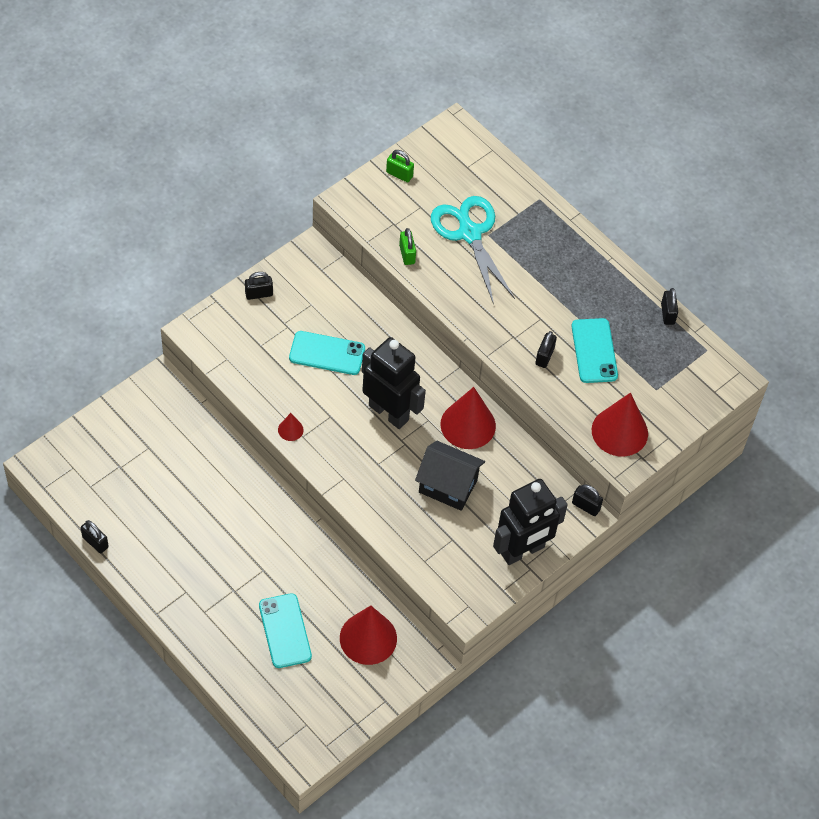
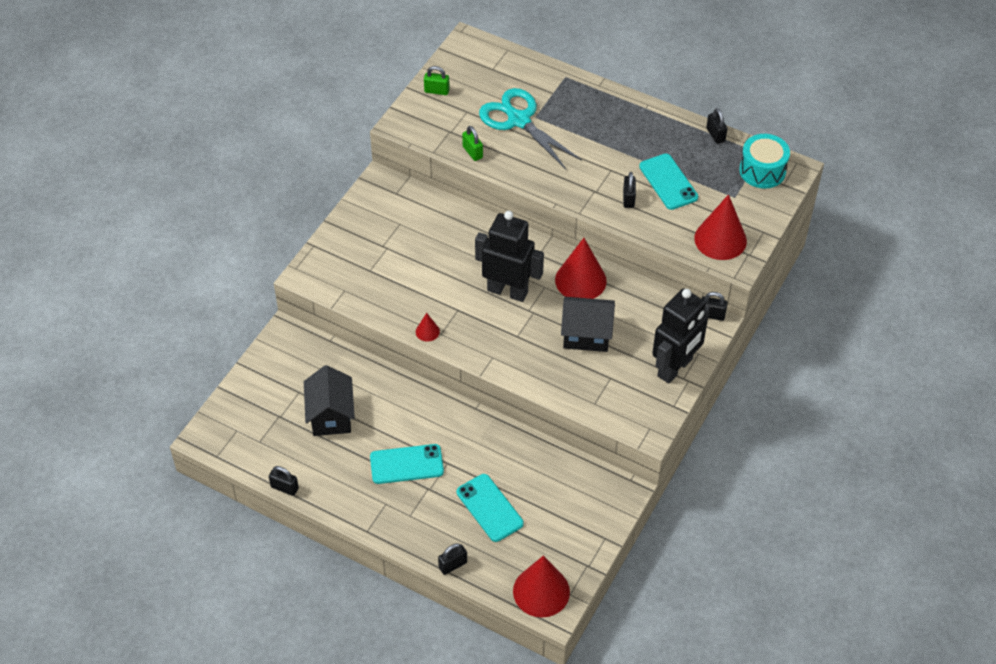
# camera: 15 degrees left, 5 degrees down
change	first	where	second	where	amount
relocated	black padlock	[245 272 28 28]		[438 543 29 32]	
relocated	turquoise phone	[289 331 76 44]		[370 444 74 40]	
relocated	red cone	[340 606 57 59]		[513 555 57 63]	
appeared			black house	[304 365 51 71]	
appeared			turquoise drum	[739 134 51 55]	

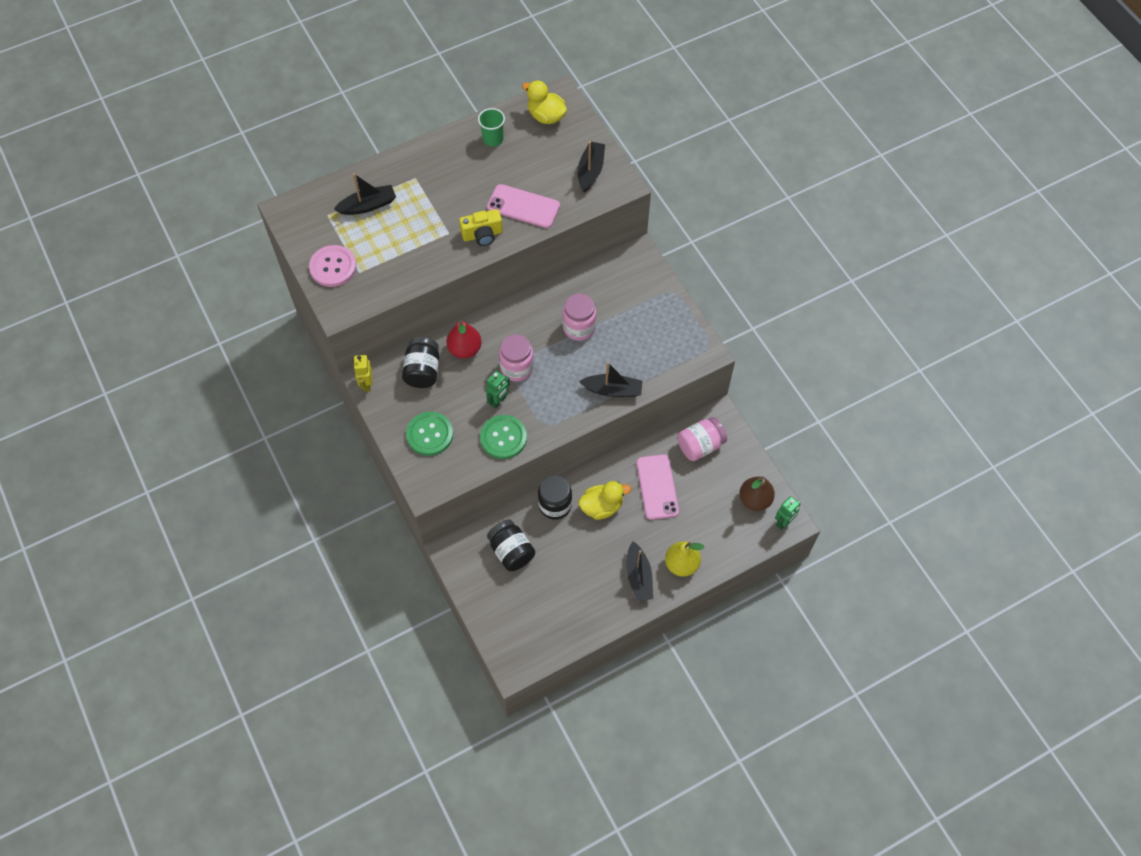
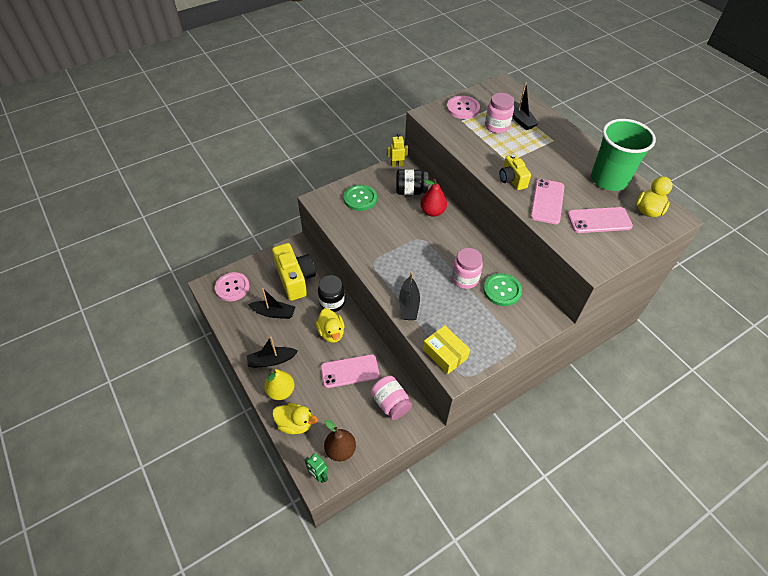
# camera: 85 degrees right, 10 degrees down
change	first	where	second	where	amount
size	green cup	[478 108 27 39]		[591 119 65 72]	x2.14
relocated	green button	[480 415 47 44]		[483 273 39 33]	
missing	green robot	[486 371 24 37]			
exchanged	black jar	[487 519 48 52]	yellow camera	[272 243 44 58]	
relocated	pink jar	[499 334 35 48]		[485 93 29 40]	
relocated	black boat	[578 141 27 52]		[248 288 47 31]	
appeared			pink button	[215 272 34 29]	
appeared			yellow duck	[272 403 46 31]	
appeared			yellow box	[423 325 47 49]	
appeared			pink phone	[567 207 66 26]	

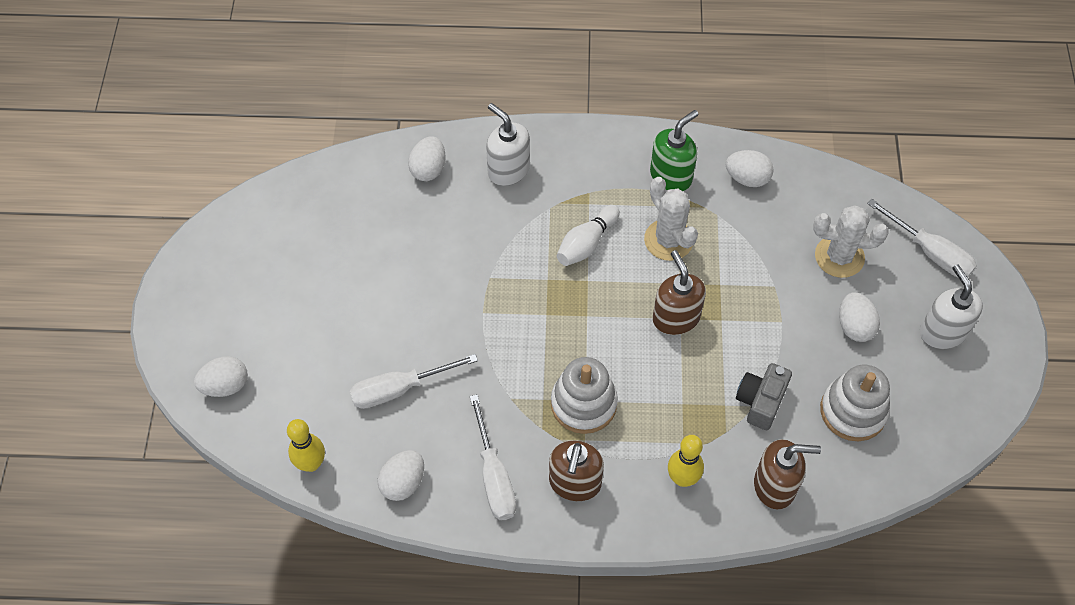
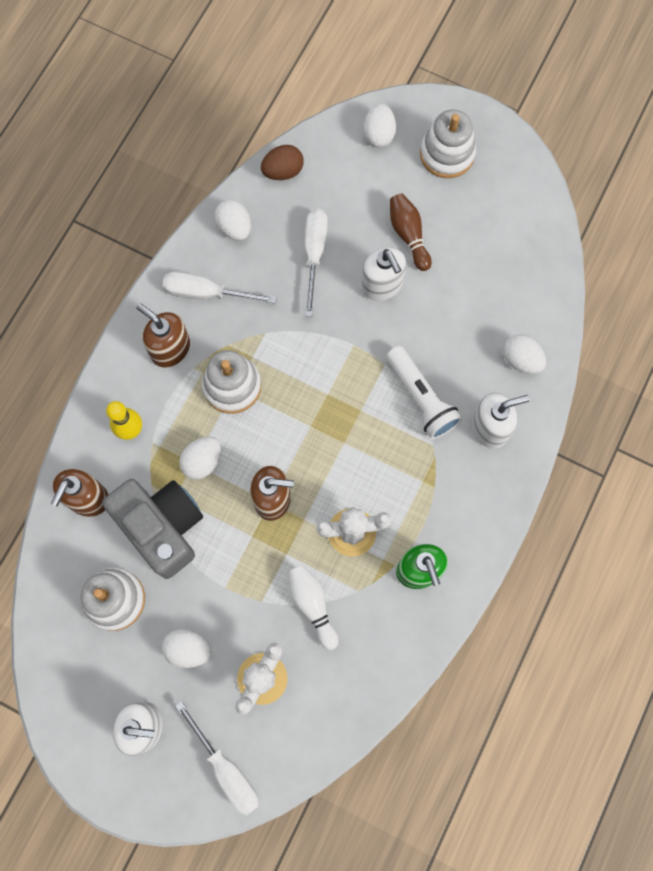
# camera: 115 degrees right, 15 degrees up
change	first	where	second	where	amount
exchanged	yellow bowling pin	[287 419 38 53]	brown egg	[261 145 43 35]	
relocated	white bowling pin	[557 205 63 61]		[288 565 50 85]	
relocated	white egg	[726 150 48 37]		[179 436 42 44]	
size	grey camera	[736 363 56 67]		[102 479 101 100]	x1.77
spun	white screwdriver	[867 199 110 78]		[175 701 84 114]	105 degrees counterclockwise
appeared			white soap dispenser	[361 247 45 54]	
appeared			white flashlight	[386 346 76 93]	
appeared			brown bowling pin	[390 194 42 77]	
appeared			white stacking toy	[420 110 56 68]	

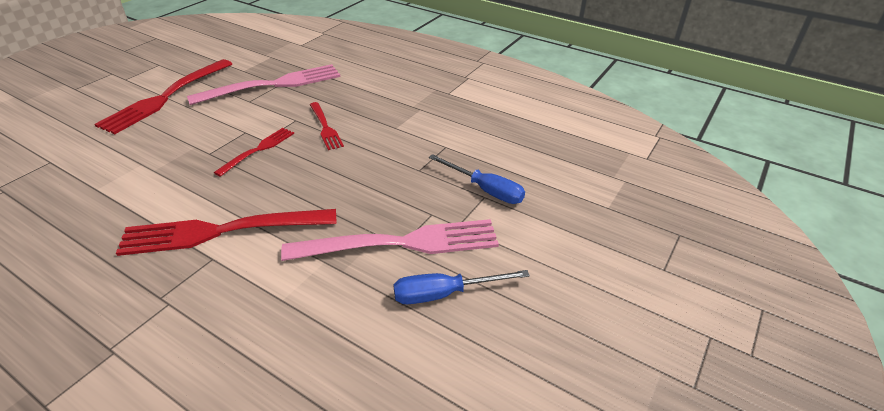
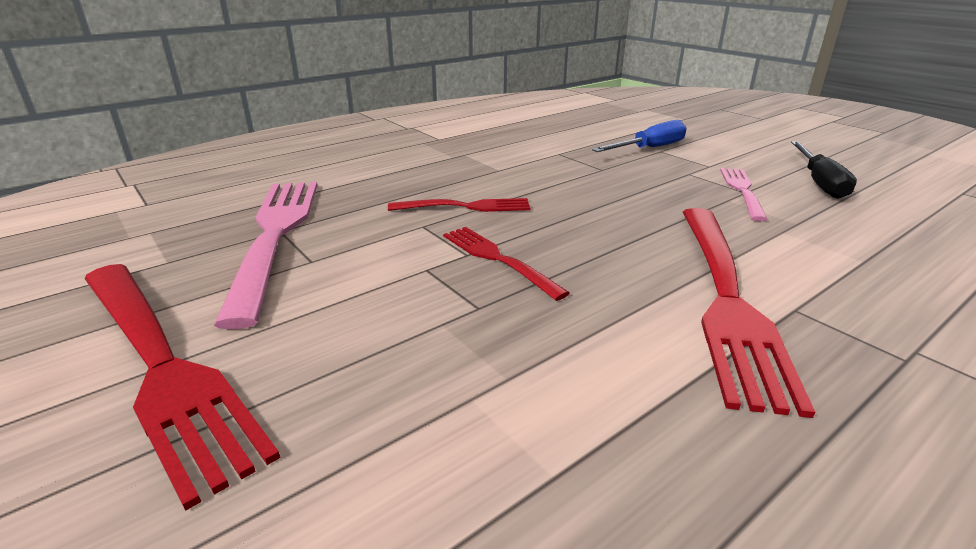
# camera: 70 degrees left, 10 degrees down
change	first	where	second	where	amount
size	pink fork	[281 219 218 42]		[720 168 48 53]	x0.53
colour	blue screwdriver	[393 270 137 34]	black screwdriver	[791 141 66 58]	

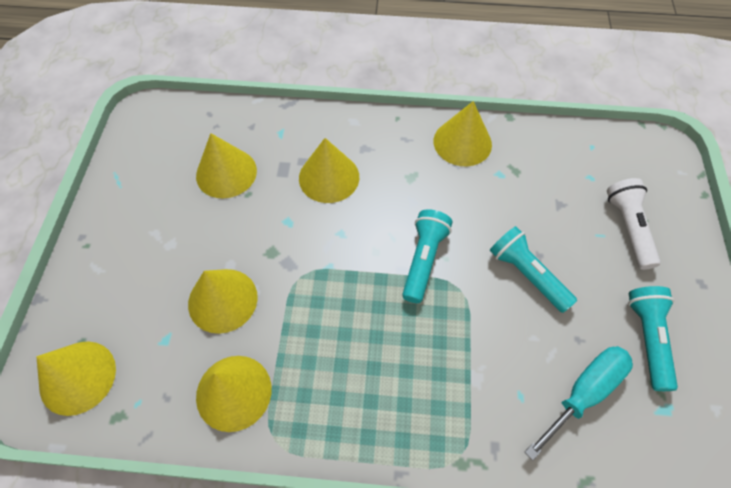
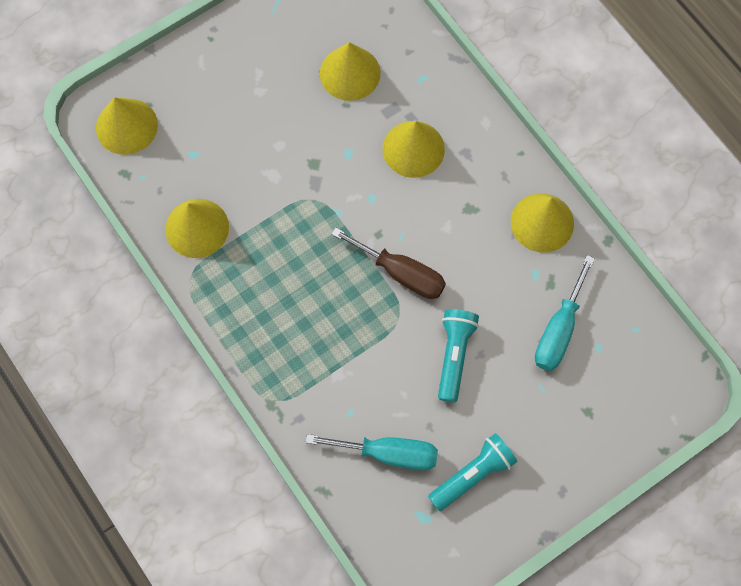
# camera: 50 degrees right, 10 degrees up
change	first	where	second	where	amount
missing	yellow cone	[188 269 70 65]			
exchanged	turquoise flashlight	[402 209 50 94]	brown screwdriver	[331 228 115 71]	
missing	white flashlight	[607 178 54 92]			
appeared			turquoise screwdriver	[535 255 60 116]	

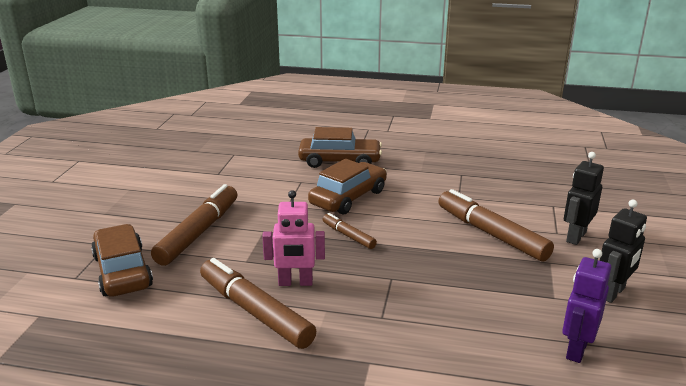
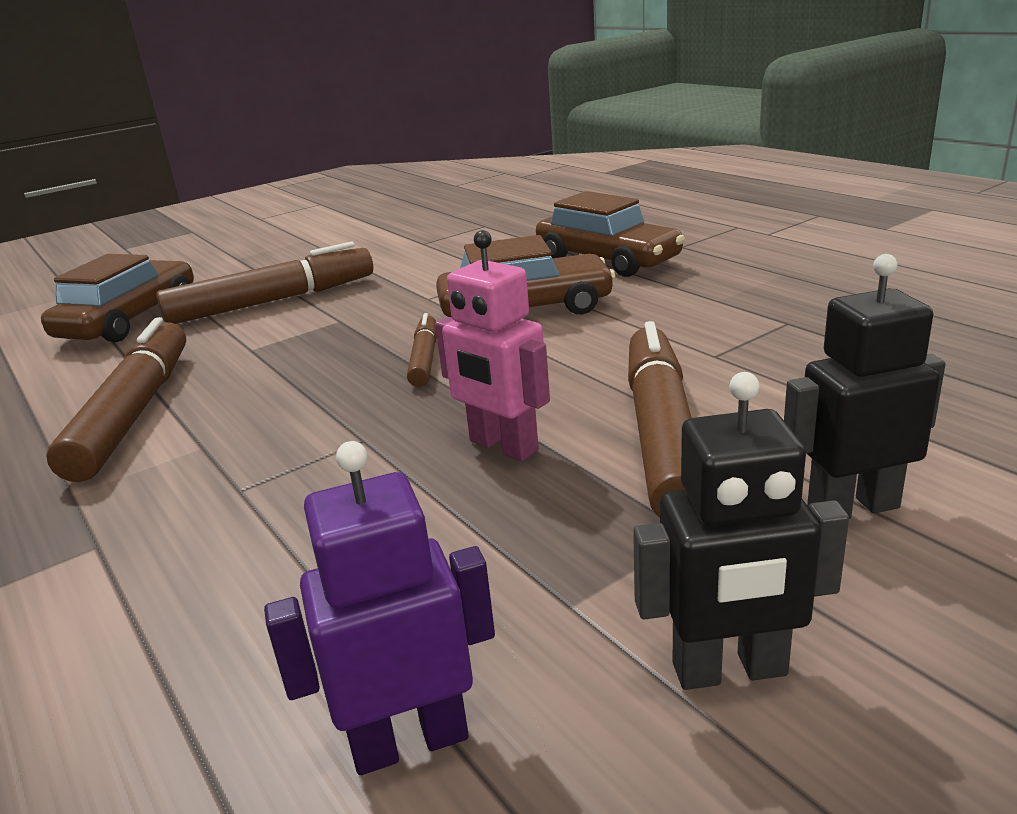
# camera: 45 degrees right, 0 degrees up
change	first	where	second	where	amount
relocated	pink robot	[262 190 63 96]		[435 230 115 231]	

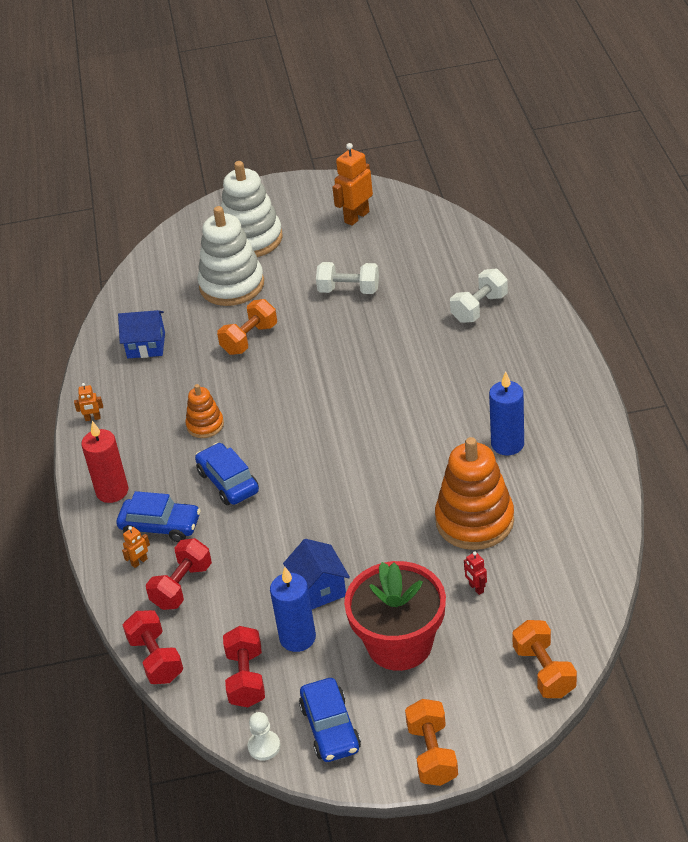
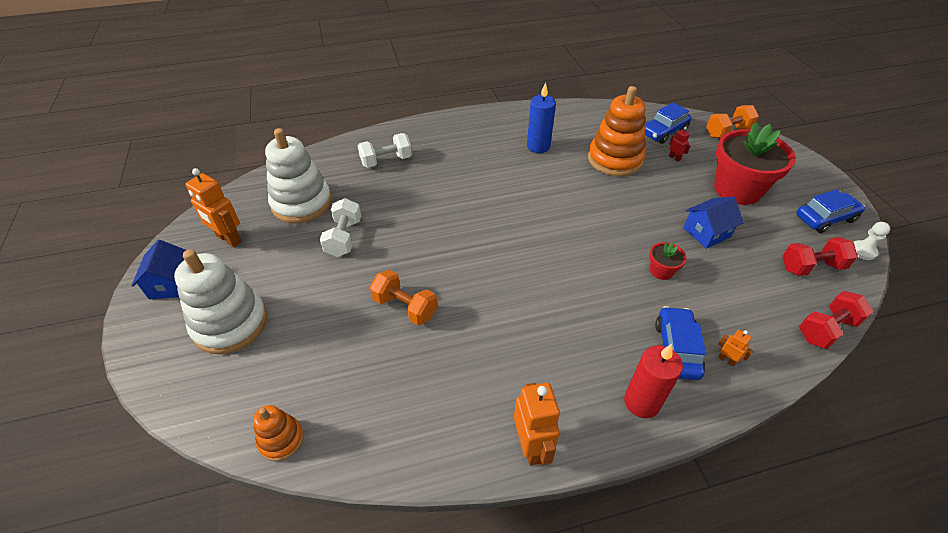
# camera: 100 degrees left, 5 degrees up
change	first	where	second	where	amount
size	orange robot	[74 383 29 38]		[514 383 46 83]	x2.07
relocated	blue house	[118 310 47 48]		[131 240 55 59]	
missing	red dumbbell	[146 538 66 72]			
relocated	orange stacking toy	[186 384 38 54]		[253 405 51 56]	
relocated	blue car	[195 443 64 62]		[644 102 48 42]	
relocated	white stacking toy	[197 206 67 100]		[265 128 67 96]	
missing	blue candle	[270 567 46 85]			
missing	orange dumbbell	[405 699 53 87]			
spun	white dumbbell	[450 268 58 55]		[358 133 54 35]	60 degrees counterclockwise
spun	red robot	[464 551 23 44]		[669 127 22 35]	90 degrees counterclockwise
appeared			red flower pot	[649 242 37 38]	

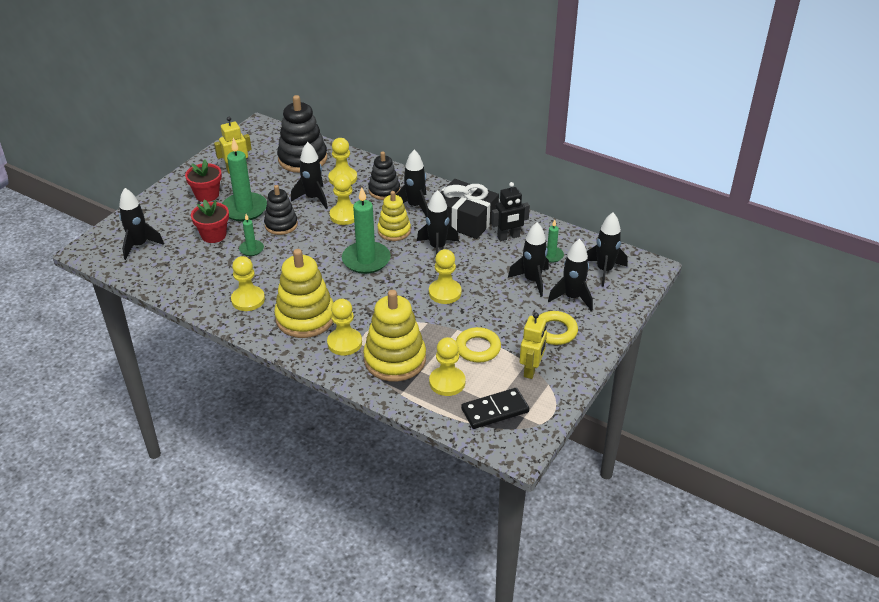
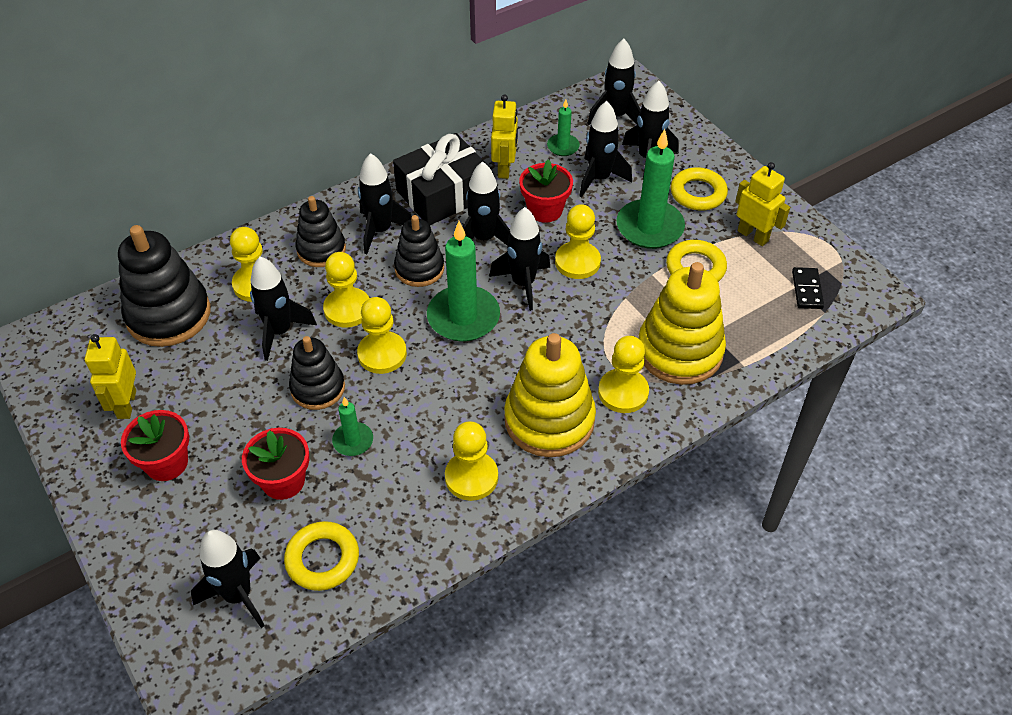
# camera: 65 degrees left, 10 degrees up
change	first	where	second	where	amount
relocated	green candle	[222 138 45 83]		[617 129 68 120]	
colour	yellow stacking toy	[377 191 34 50]	black stacking toy	[394 215 50 72]	
relocated	yellow pawn	[429 337 37 59]		[357 297 50 77]	
size	black domino	[461 388 68 41]		[792 267 32 42]	x0.65
colour	black robot	[491 182 39 59]	yellow robot	[491 94 27 85]	
appeared			yellow ring	[284 521 75 70]	
appeared			black rocket	[489 207 61 104]	
appeared			red flower pot	[519 159 54 64]	

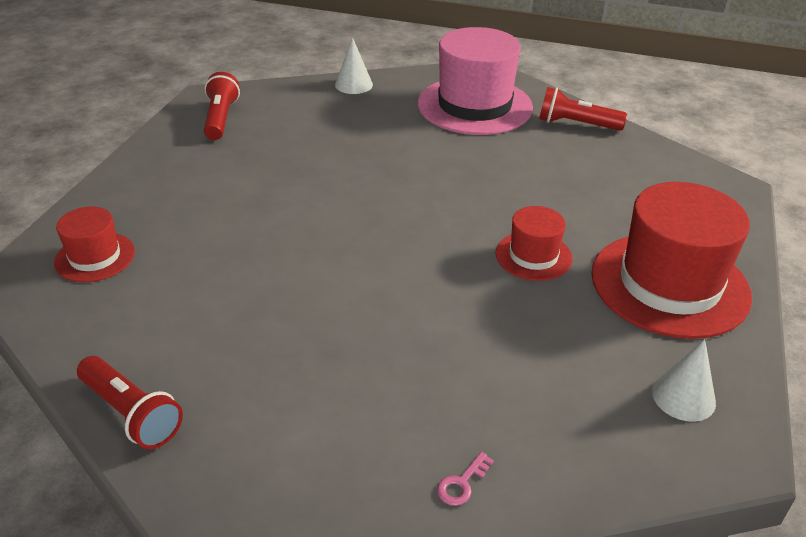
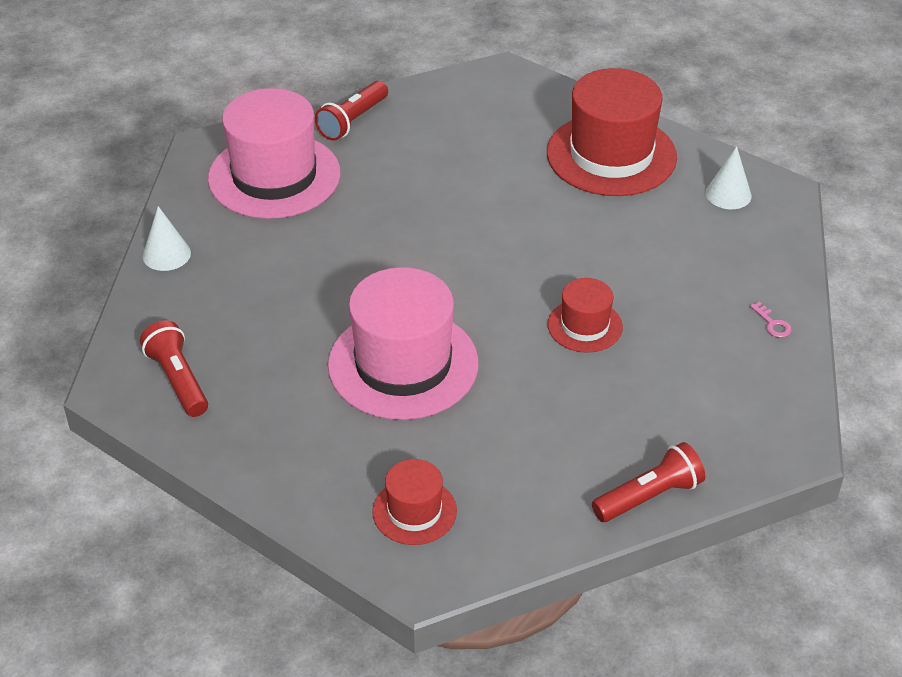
# camera: 70 degrees left, 5 degrees up
change	first	where	second	where	amount
spun	red flashlight	[204 72 36 68]		[140 320 68 97]	45 degrees clockwise
relocated	red hat	[496 206 76 75]		[547 278 76 75]	
appeared			pink hat	[328 267 151 153]	

